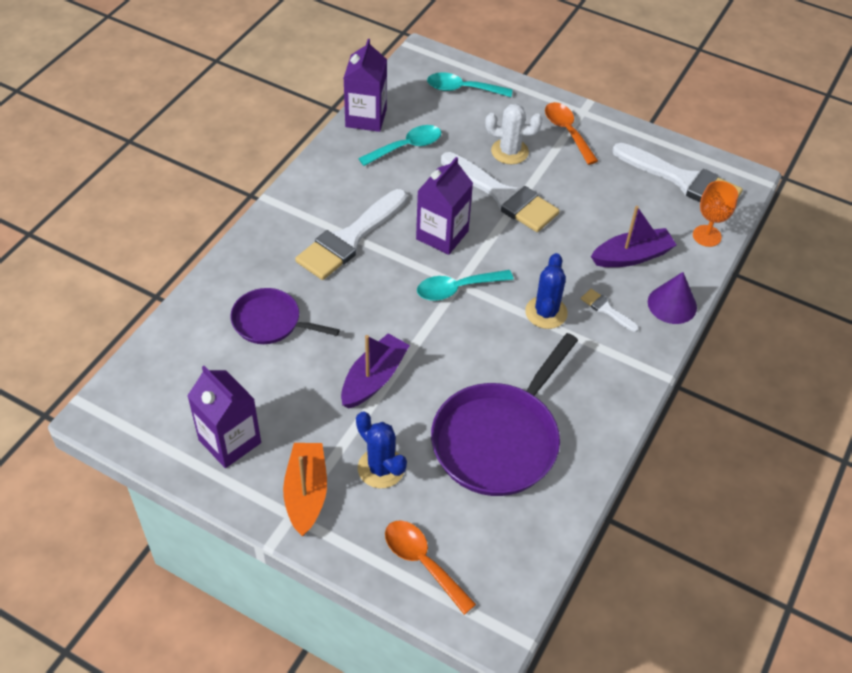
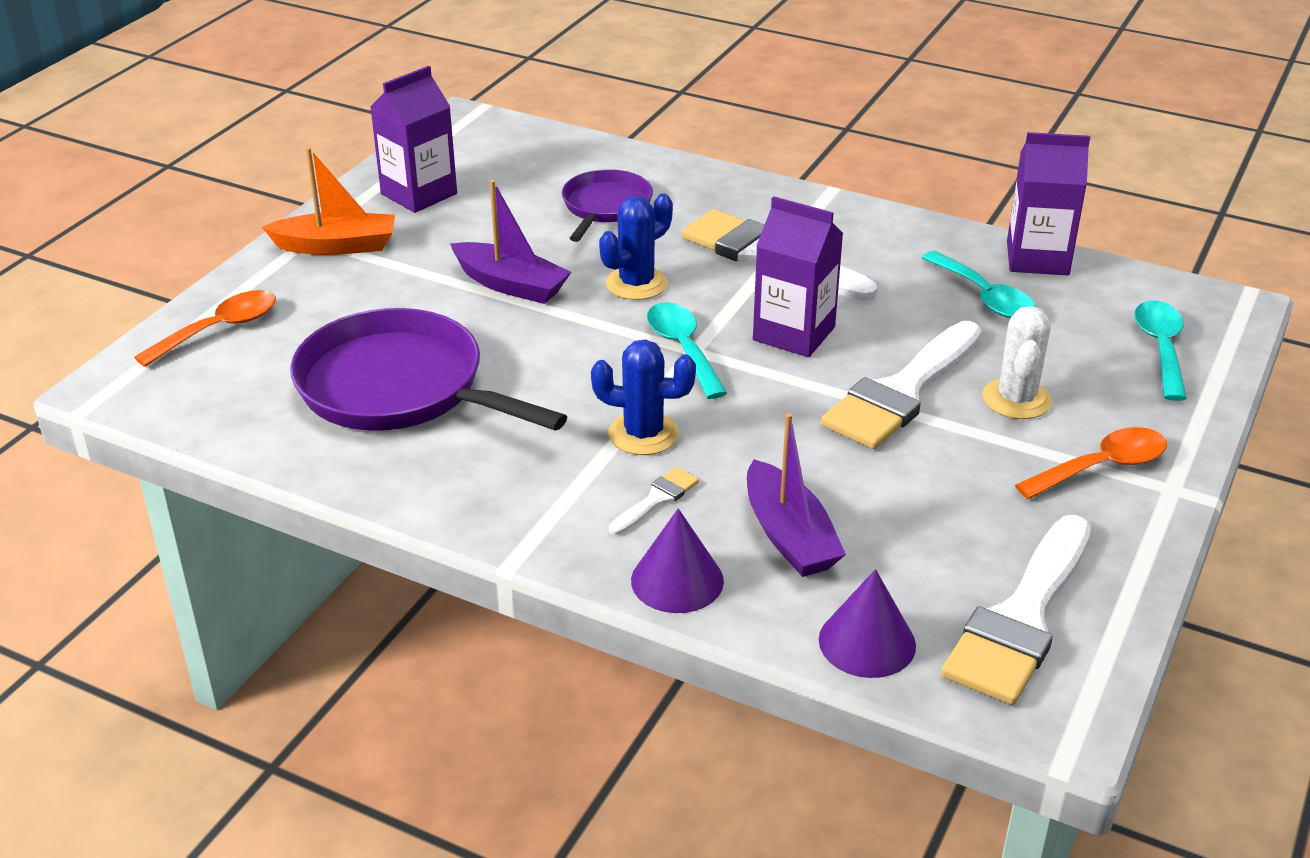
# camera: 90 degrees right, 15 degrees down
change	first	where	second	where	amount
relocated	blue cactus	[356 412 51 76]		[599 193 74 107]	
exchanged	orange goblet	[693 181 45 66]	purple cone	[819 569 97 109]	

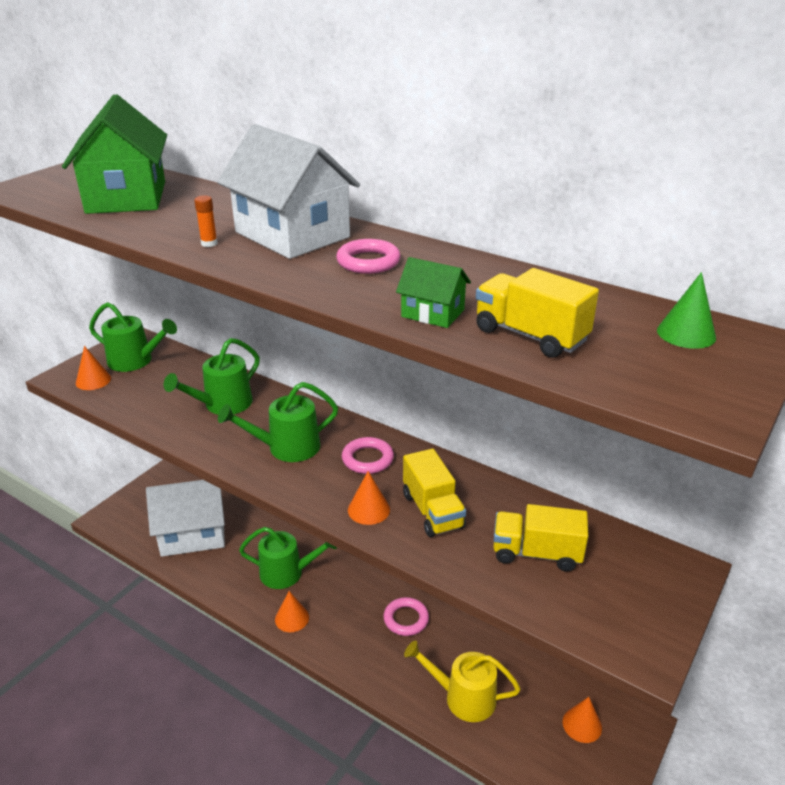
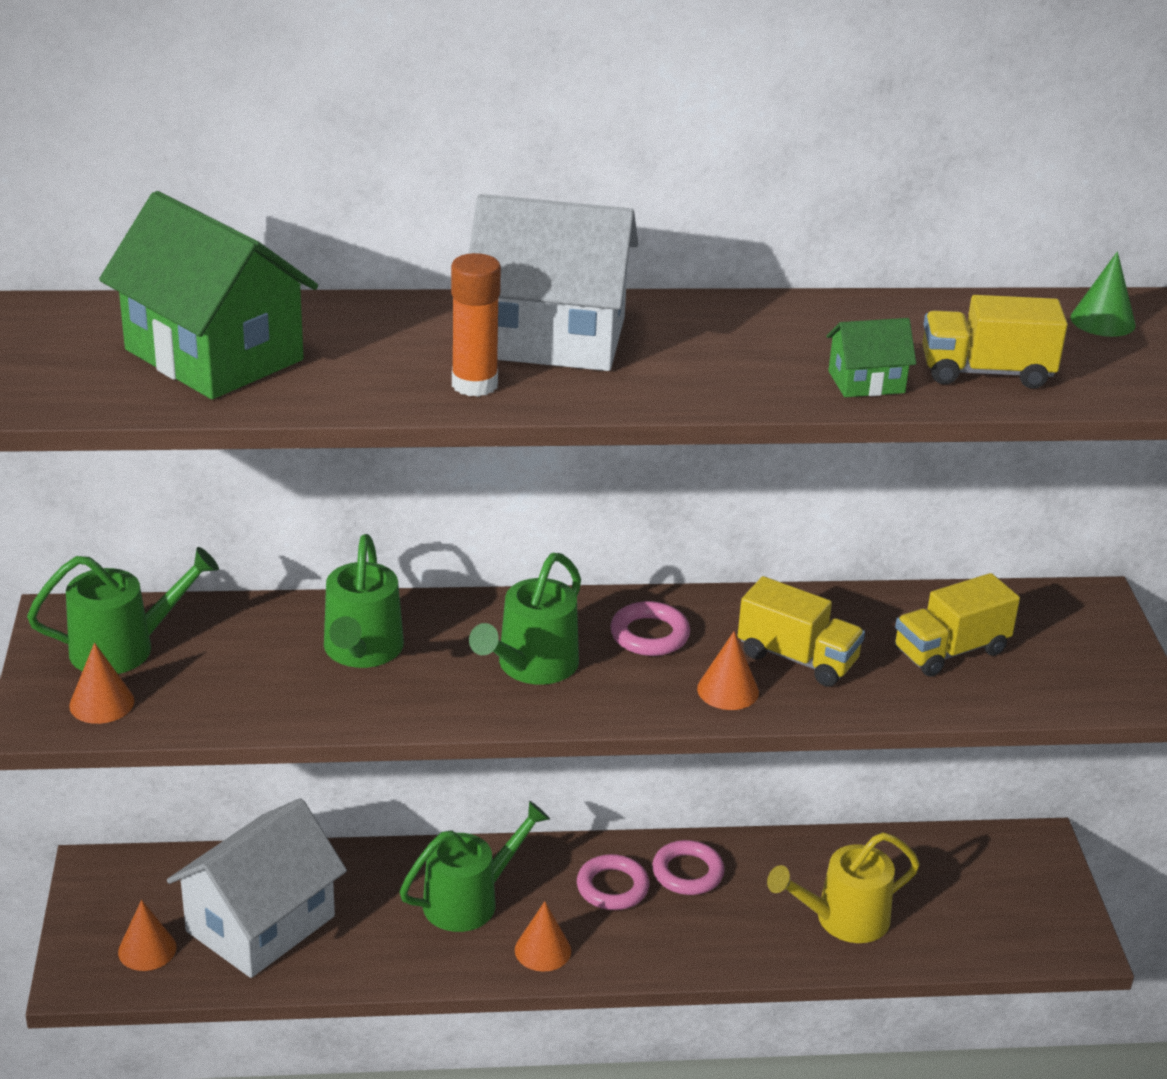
# camera: 40 degrees left, 0 degrees up
change	first	where	second	where	amount
size	orange glue stick	[194 196 24 51]		[451 253 50 144]	x1.88
relocated	pink ring	[336 239 65 35]		[577 854 72 56]	
relocated	orange cone	[563 697 39 46]		[118 900 59 71]	

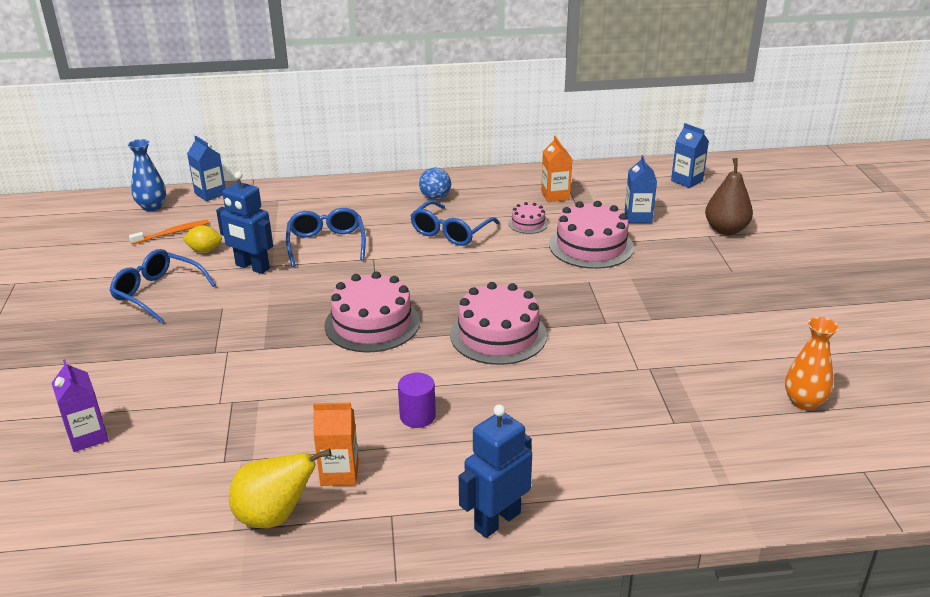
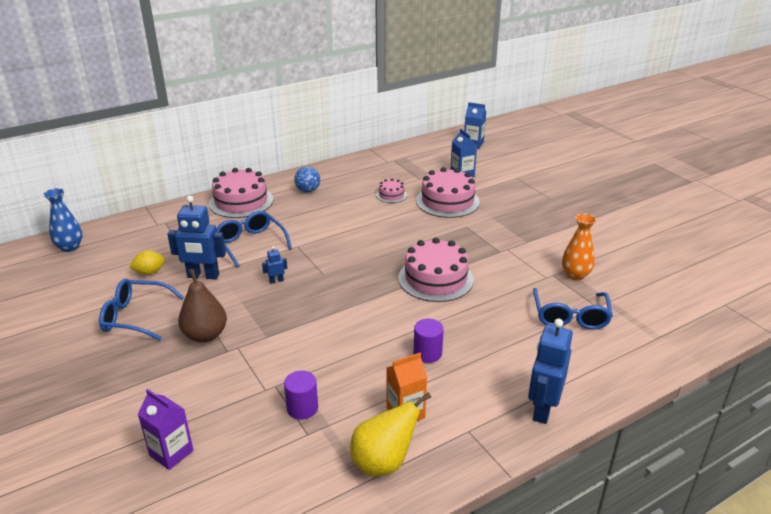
# camera: 25 degrees left, 0 degrees up
change	first	where	second	where	amount
missing	orange toothbrush	[129 220 80 25]			
missing	blue carton	[187 136 39 65]			
relocated	pink cake	[324 271 96 82]		[209 168 64 50]	
relocated	blue glasses	[410 200 90 46]		[533 288 80 42]	
missing	orange carton	[541 136 31 66]			
relocated	brown pear	[705 158 48 77]		[178 269 49 74]	
relocated	orange vase	[785 317 54 93]		[562 213 35 67]	
appeared			blue robot	[262 246 25 38]	
appeared			purple cylinder	[284 371 34 49]	

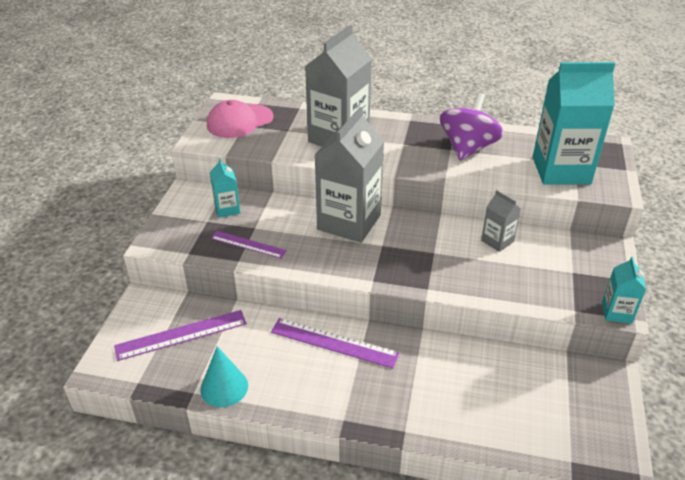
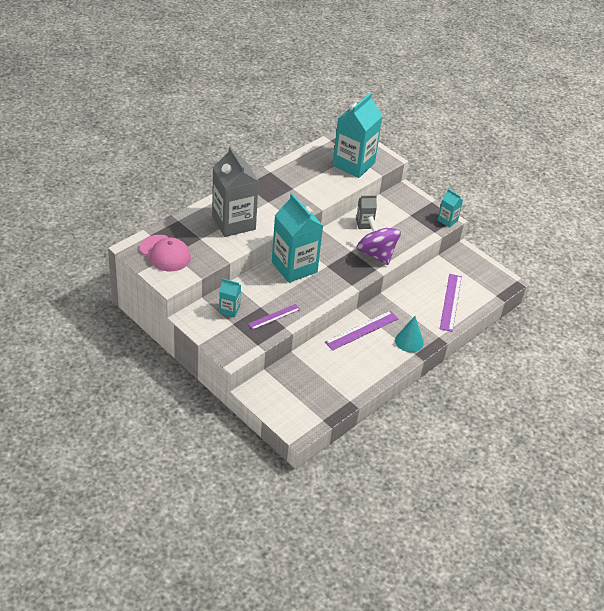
# camera: 60 degrees left, 5 degrees up
change	first	where	second	where	amount
relocated	purple ruler	[114 310 133 51]		[440 274 22 58]	
relocated	turquoise cone	[200 346 48 61]		[395 316 29 36]	
spun	pink cap	[207 100 67 38]		[140 235 51 37]	45 degrees counterclockwise
colour	grey carton	[315 107 69 136]	turquoise carton	[272 193 51 90]	
relocated	purple spinning top	[440 93 64 68]		[357 216 44 49]	

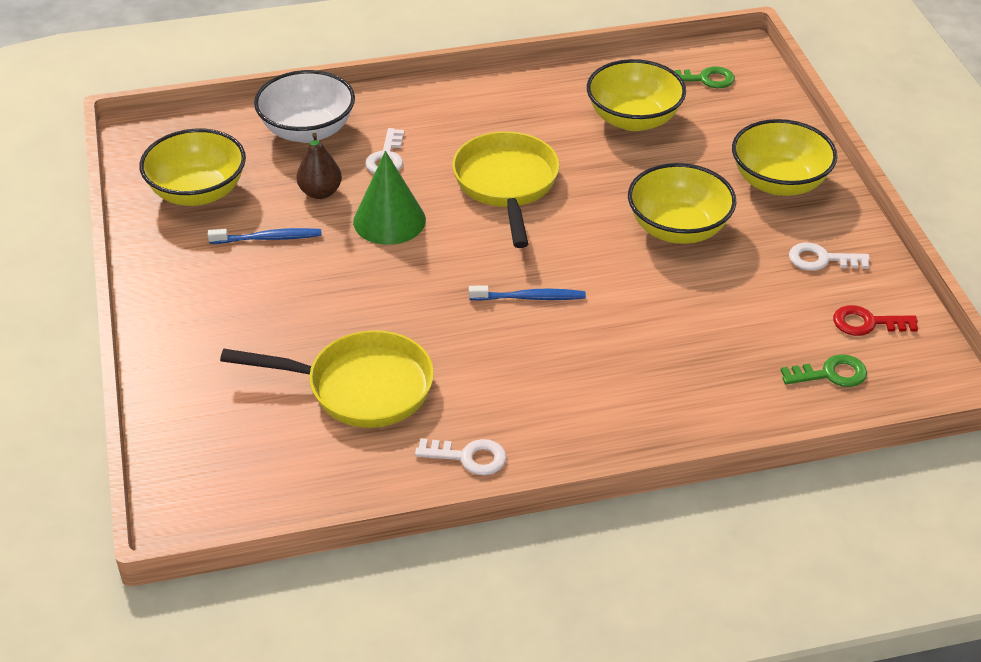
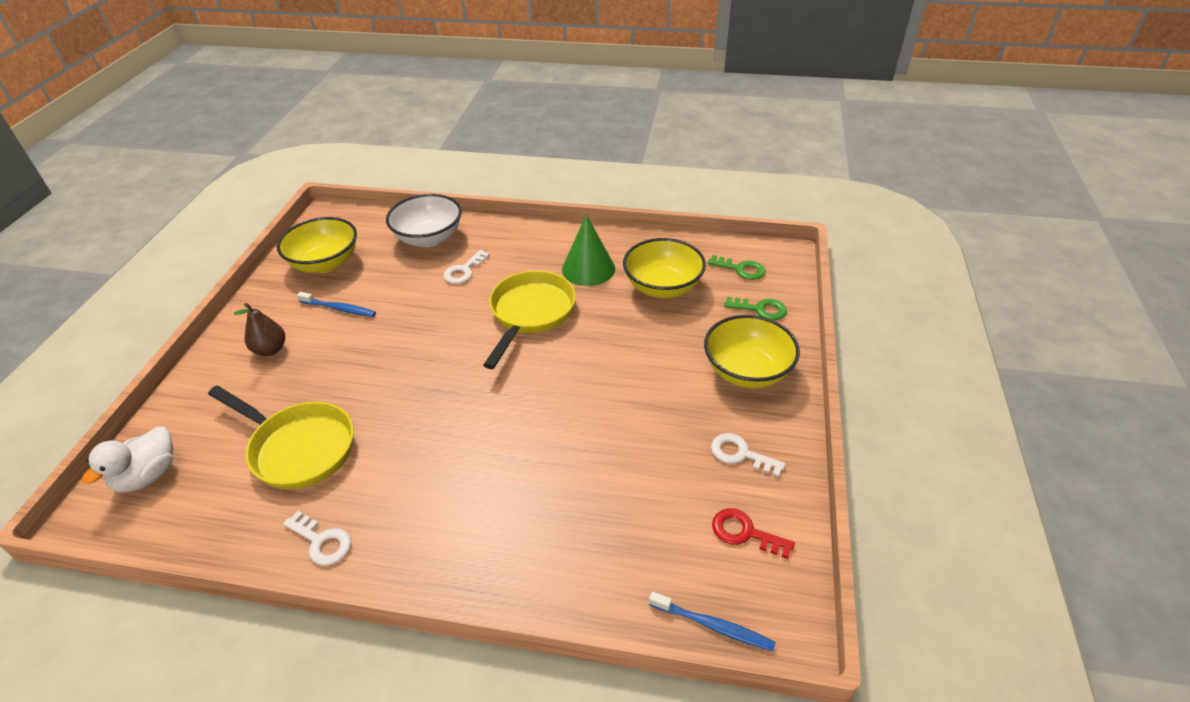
# camera: 25 degrees right, 0 degrees up
change	first	where	second	where	amount
relocated	brown pear	[297 133 45 66]		[233 303 52 53]	
relocated	green cone	[353 151 73 94]		[562 214 53 72]	
relocated	blue toothbrush	[469 286 117 15]		[649 592 127 60]	
missing	yellow bowl	[628 163 108 81]			
relocated	green key	[781 354 86 33]		[724 297 63 23]	
appeared			white duck	[82 426 91 67]	

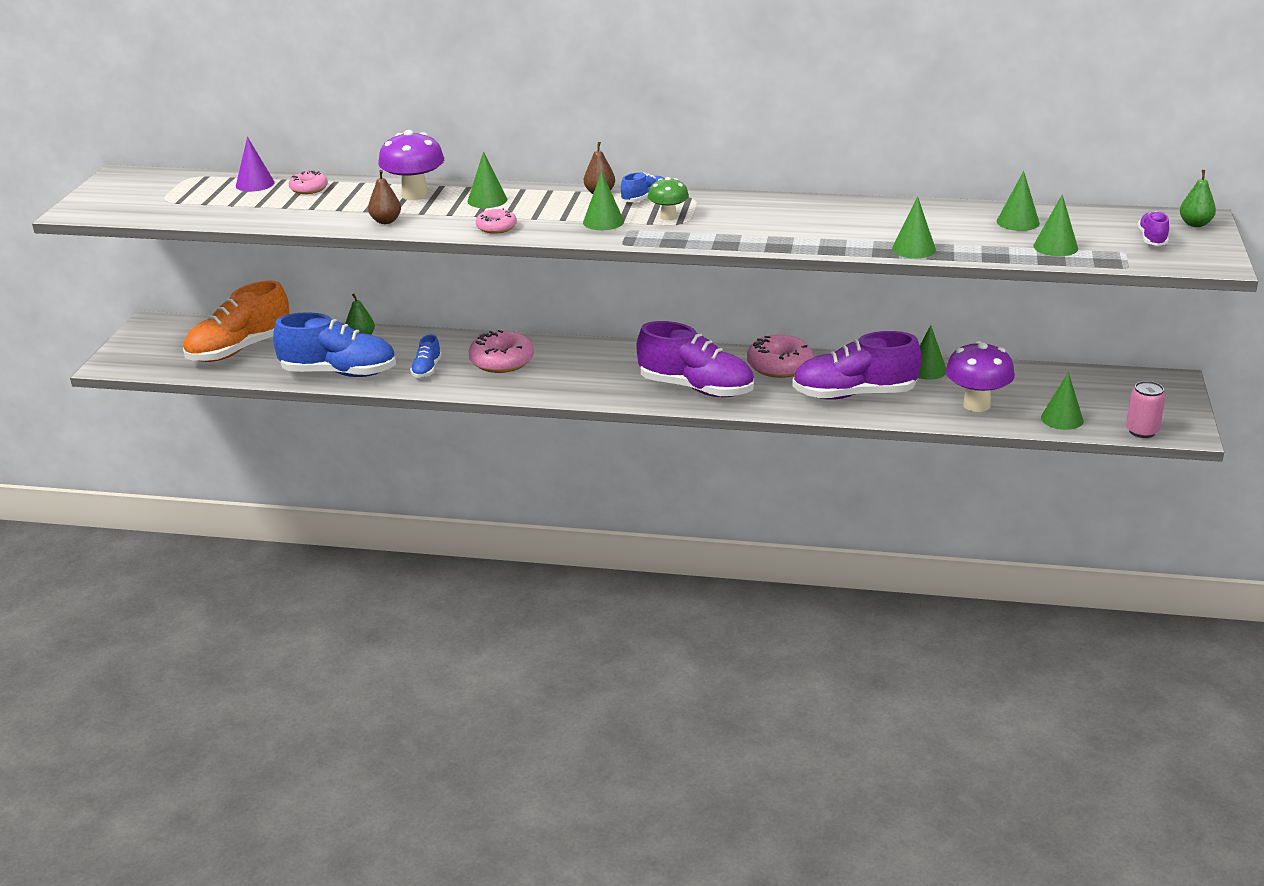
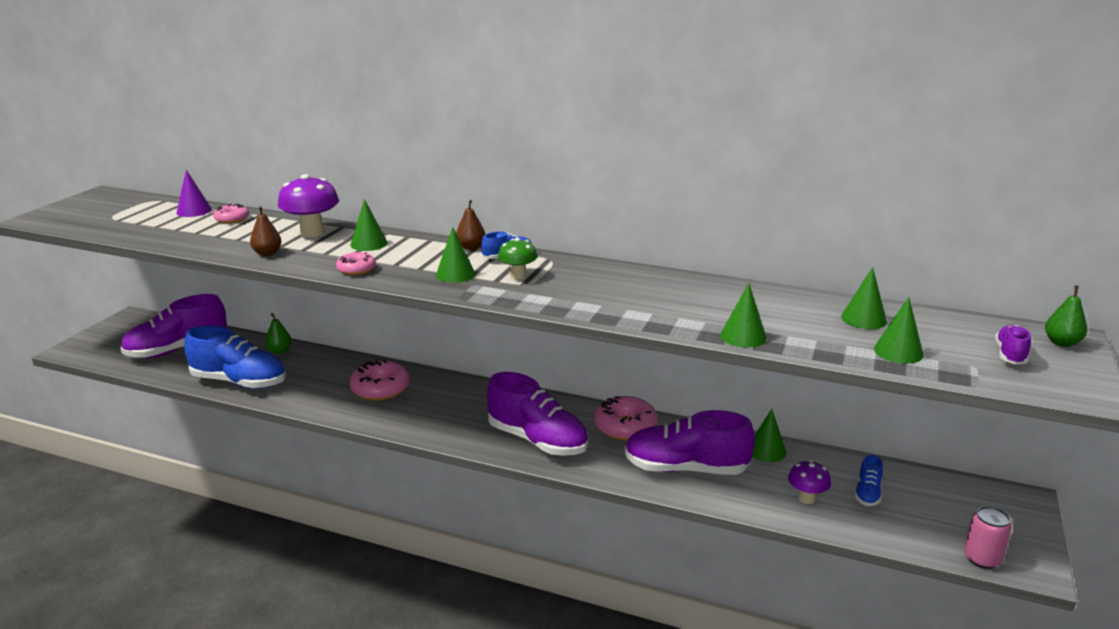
# camera: 10 degrees right, 5 degrees down
change	first	where	second	where	amount
colour	orange shoe	[183 281 106 81]	purple shoe	[120 294 107 64]	
relocated	blue shoe	[410 335 32 43]		[854 455 29 51]	
size	purple mushroom	[945 341 70 71]		[788 460 43 44]	x0.60
missing	green cone	[1041 372 42 58]			

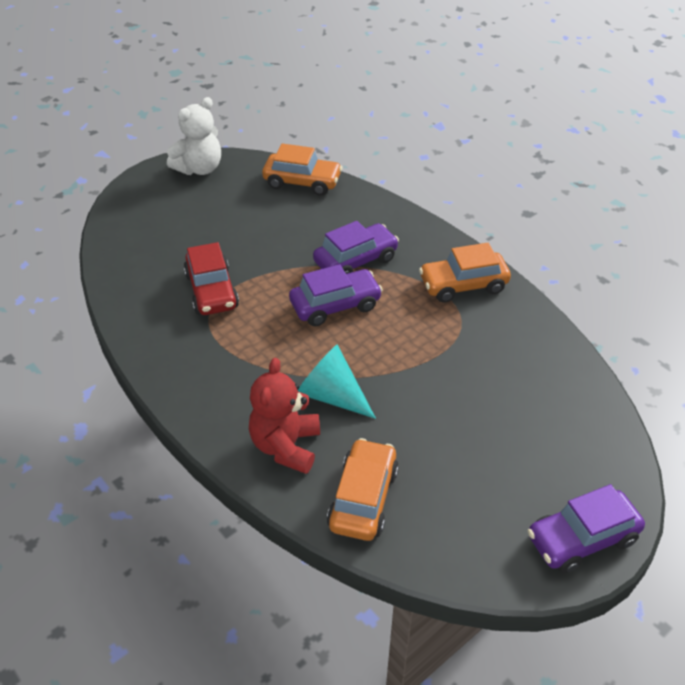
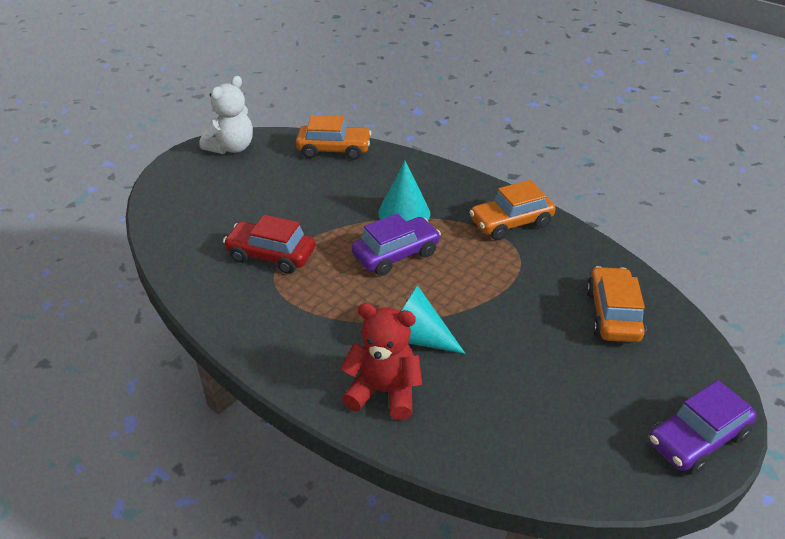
# camera: 10 degrees left, 5 degrees down
change	first	where	second	where	amount
spun	red car	[184 242 55 73]		[223 215 92 59]	135 degrees clockwise
spun	red teddy bear	[249 358 71 116]		[341 303 81 117]	105 degrees clockwise
exchanged	purple car	[313 221 86 53]	turquoise cone	[378 161 52 60]	
relocated	orange car	[327 438 72 103]		[586 266 60 76]	

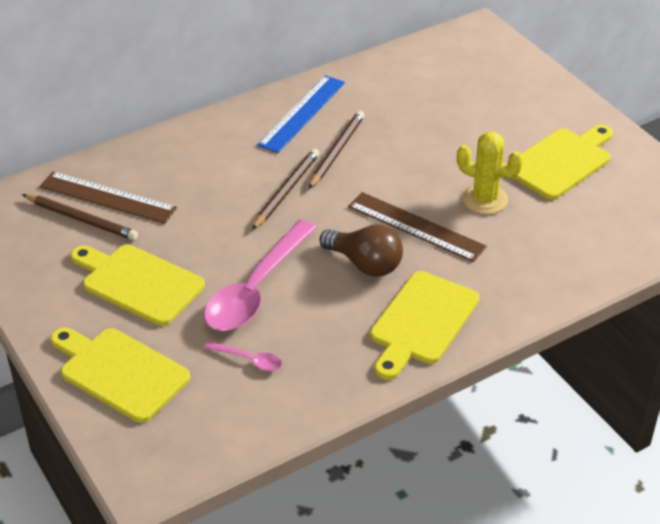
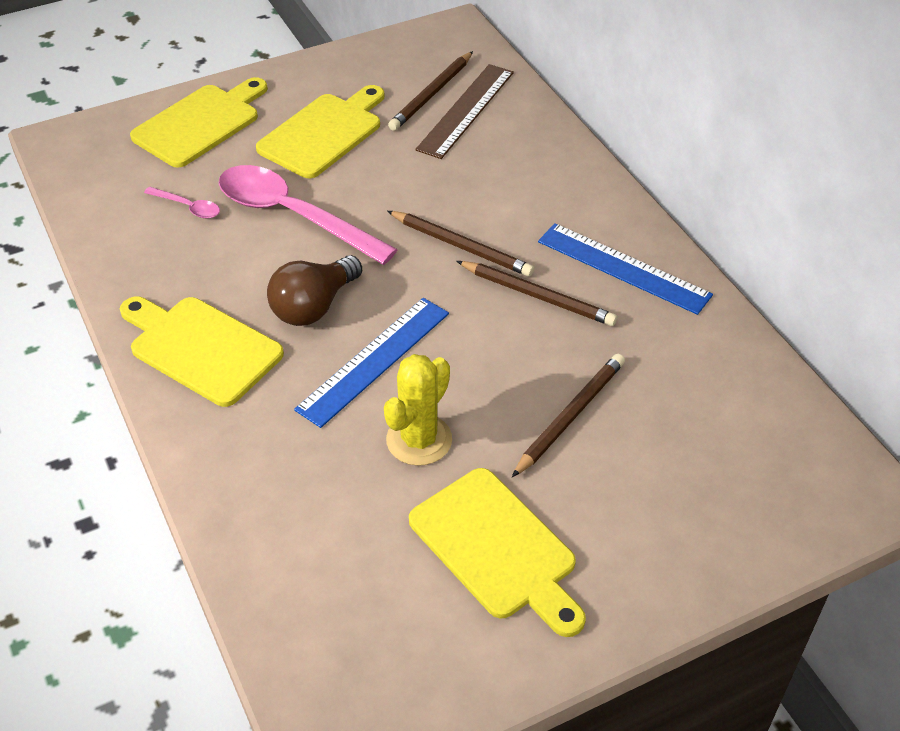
# camera: 95 degrees right, 5 degrees up
change	first	where	second	where	amount
spun	pink spoon	[204 341 78 30]		[144 187 76 32]	90 degrees counterclockwise
colour	brown ruler	[348 192 139 70]	blue ruler	[294 298 155 130]	
appeared			brown pencil	[512 354 113 123]	

